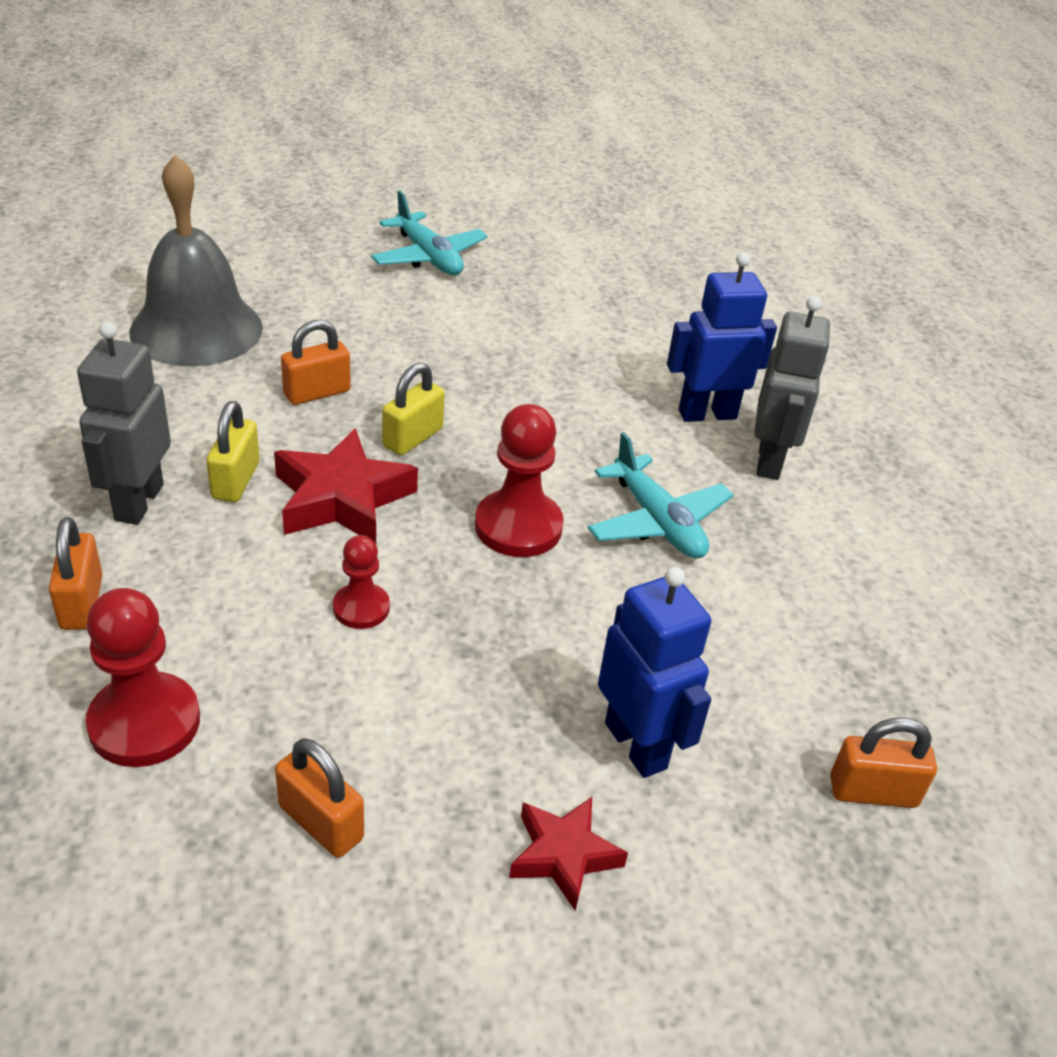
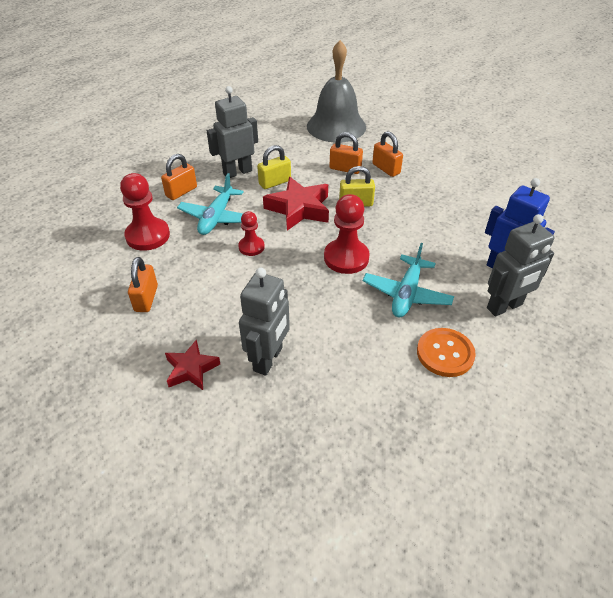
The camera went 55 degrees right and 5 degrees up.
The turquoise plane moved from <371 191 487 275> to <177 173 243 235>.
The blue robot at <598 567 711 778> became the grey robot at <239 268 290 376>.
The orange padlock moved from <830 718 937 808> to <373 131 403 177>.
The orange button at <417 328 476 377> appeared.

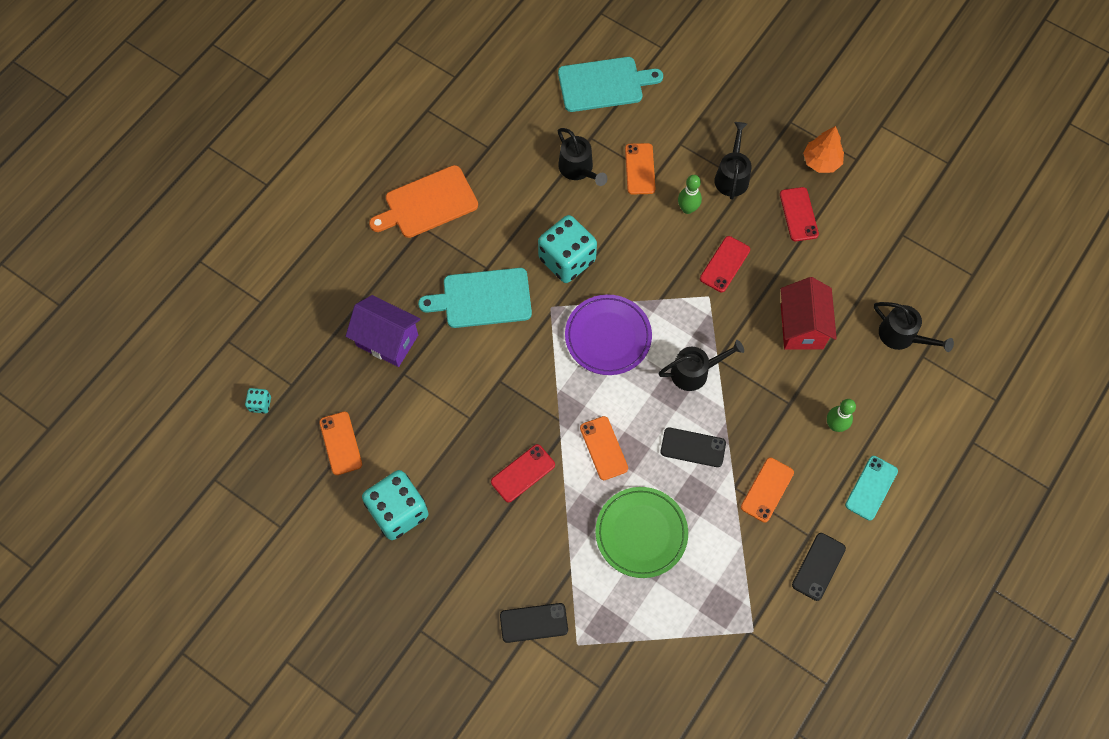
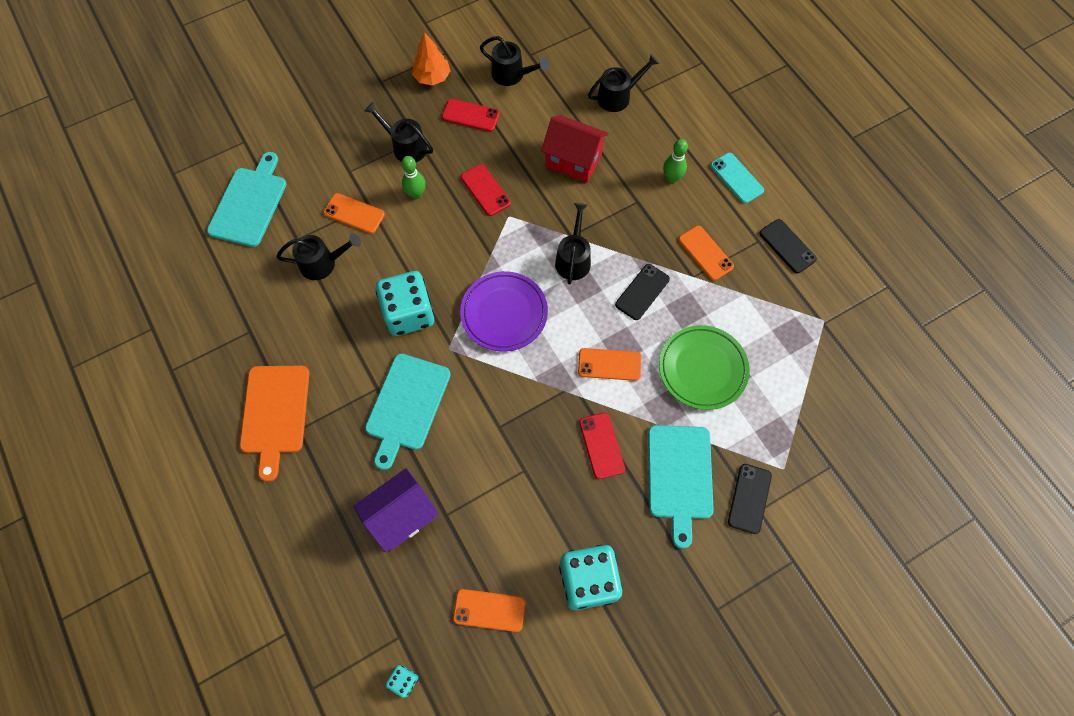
The camera went 65 degrees left and 0 degrees up.
The black watering can at <480 36 549 86> appeared.
The turquoise cutting board at <648 425 714 549> appeared.

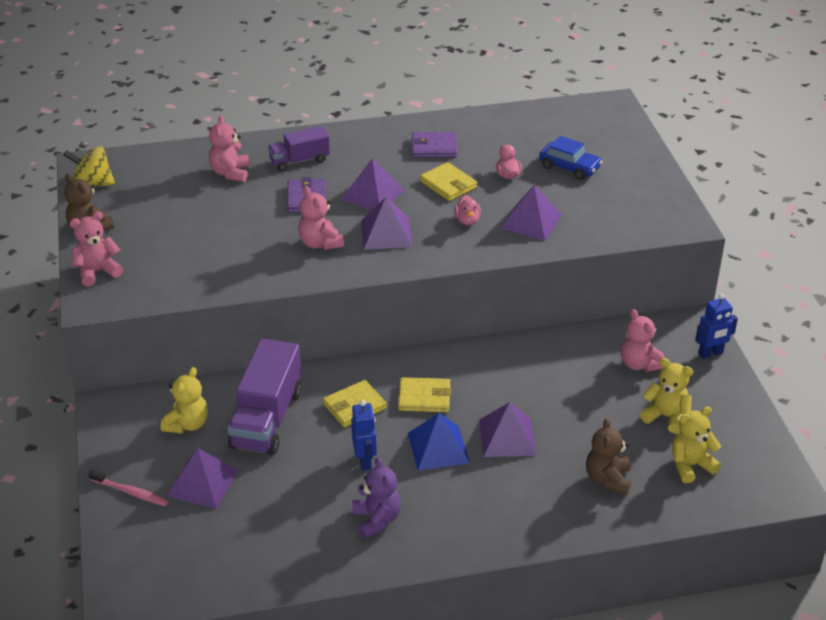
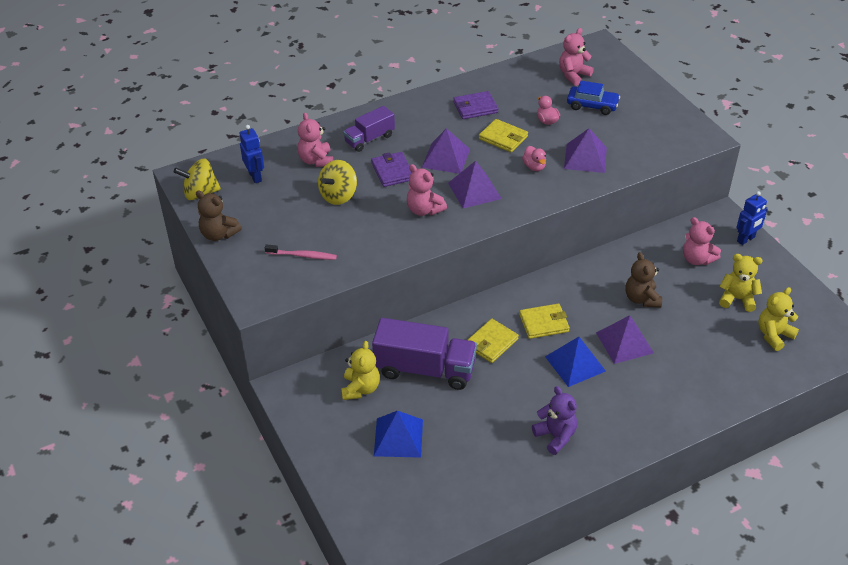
The camera went 15 degrees left and 5 degrees up.
The blue robot moved from <351 400 377 471> to <240 125 264 183>.
The pink toothbrush moved from <88 470 169 506> to <265 244 337 260>.
The yellow spinning top at <318 160 357 205> appeared.
The purple truck at <227 338 302 455> turned 75 degrees counterclockwise.
The purple pyramid at <167 448 238 509> became the blue pyramid at <374 411 423 458>.
The pink teddy bear moved from <70 211 123 287> to <559 28 594 86>.
The brown teddy bear moved from <586 418 631 495> to <625 252 662 307>.

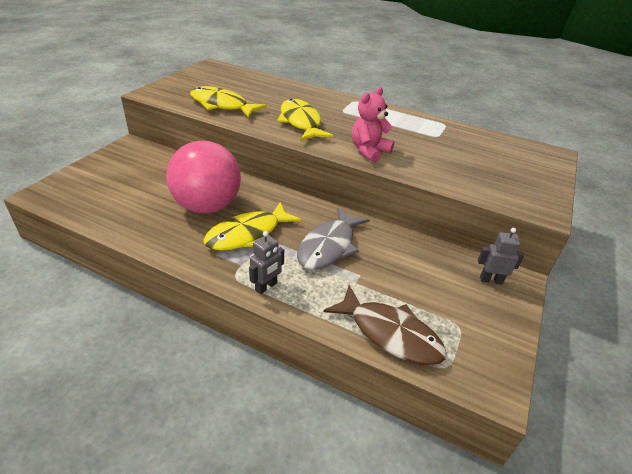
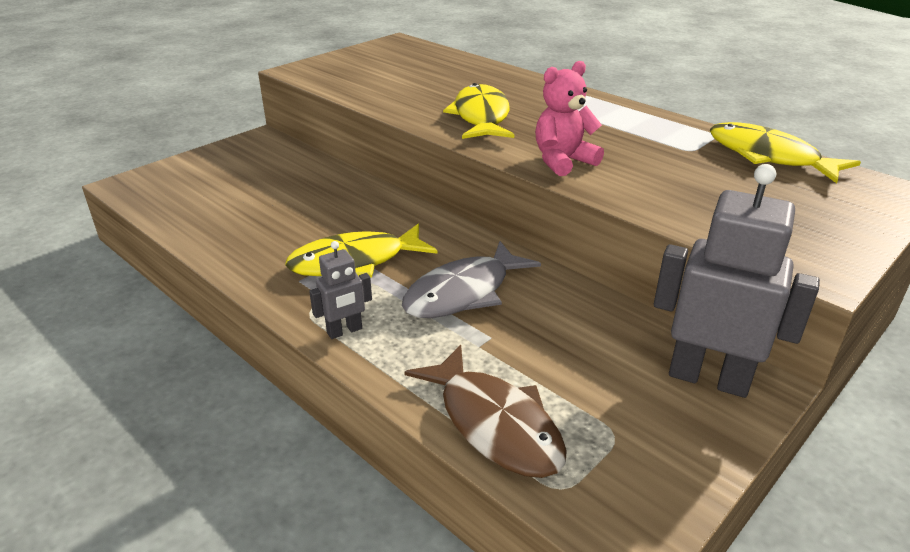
The camera went 20 degrees right and 5 degrees down.
The grey robot at <478 228 524 285> changed to 2.05 times the size.
The yellow fish moved from <190 86 267 118> to <710 122 861 183>.
The pink ball at <166 141 241 214> disappeared.

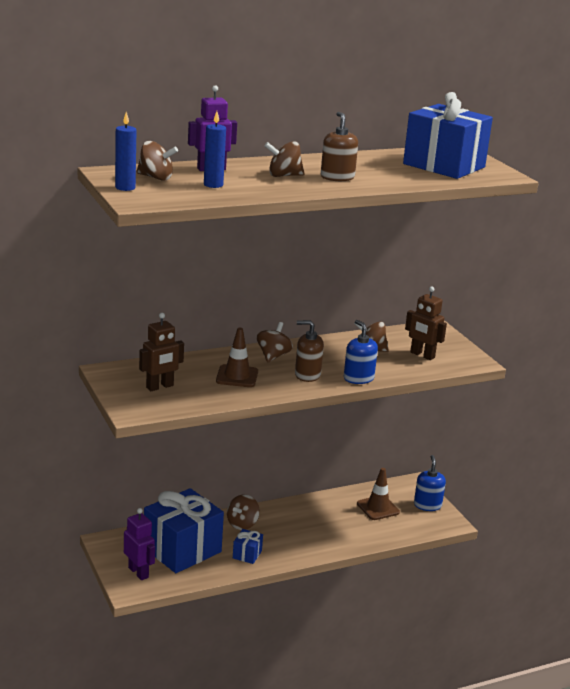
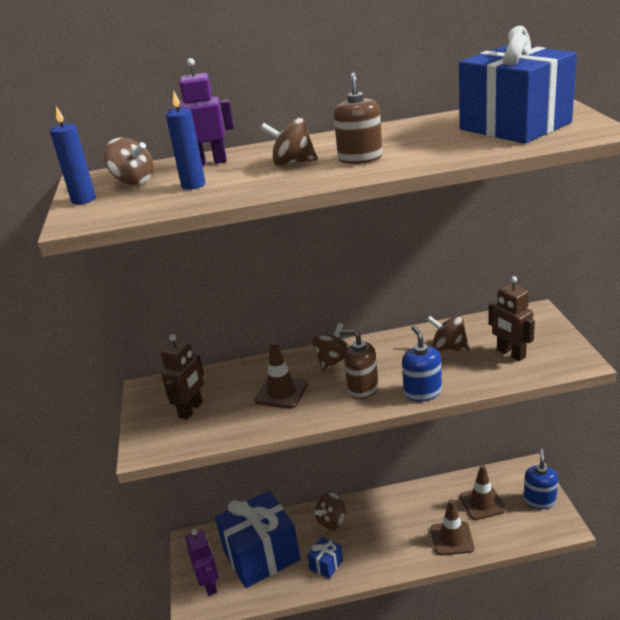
The camera went 20 degrees right and 5 degrees up.
The brown robot at <139 313 184 391> turned 45 degrees counterclockwise.
The brown traffic cone at <431 499 474 555> appeared.

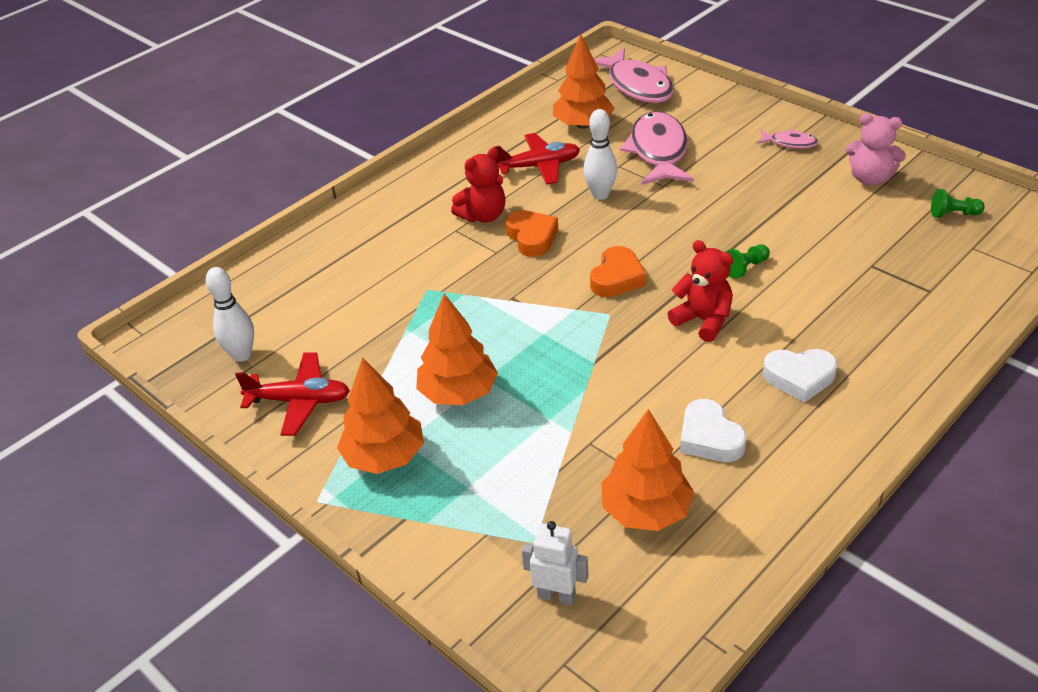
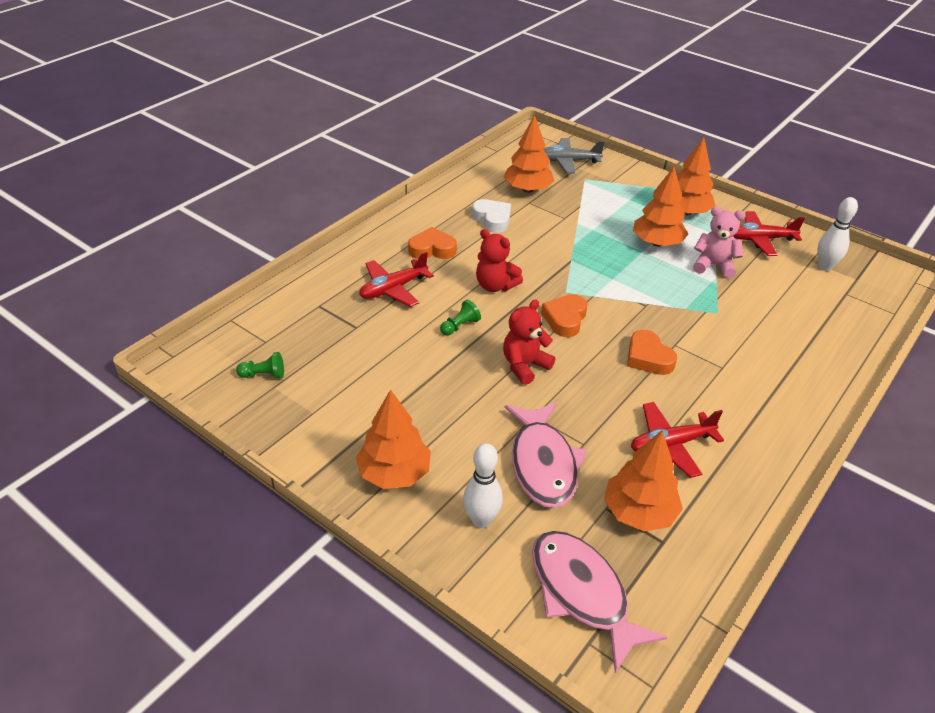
The camera went 170 degrees right and 0 degrees up.
The pink fish at <757 129 818 149> was replaced by the orange tree at <356 389 431 489>.
The red plane at <359 252 434 307> appeared.
The white heart at <763 349 837 403> became the orange heart at <408 227 457 259>.
The white bowling pin moved from <583 109 617 200> to <463 443 503 528>.
The red teddy bear moved from <451 148 506 223> to <503 299 555 385>.
The white robot at <522 521 588 605> was replaced by the grey plane at <543 138 605 174>.
The pink teddy bear moved from <846 113 906 186> to <693 206 745 278>.

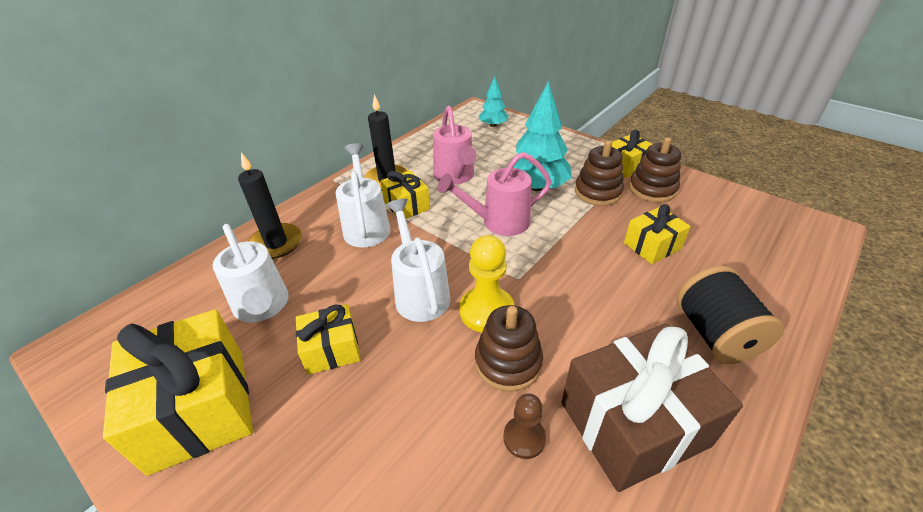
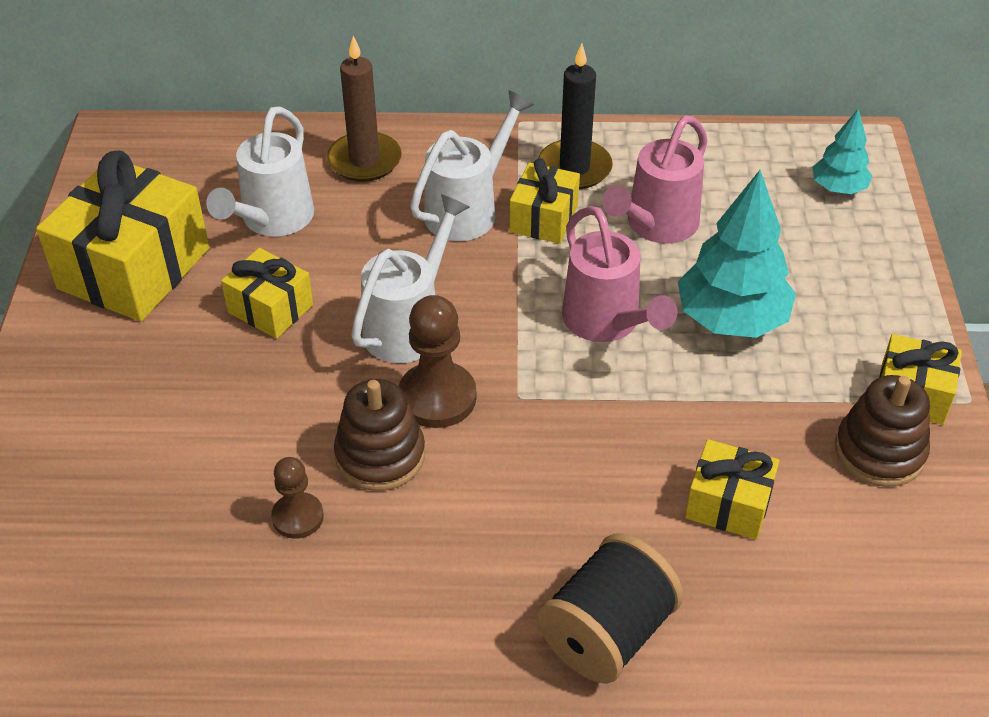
The camera went 50 degrees right and 5 degrees up.
The black candle at <238 152 302 259> became the brown candle at <327 36 402 182>.
The yellow pawn at <459 235 515 333> became the brown pawn at <399 295 477 428>.
The pink watering can at <438 152 552 236> turned 150 degrees counterclockwise.
The brown gift at <562 324 743 492> disappeared.
The brown stacking toy at <575 140 624 206> disappeared.

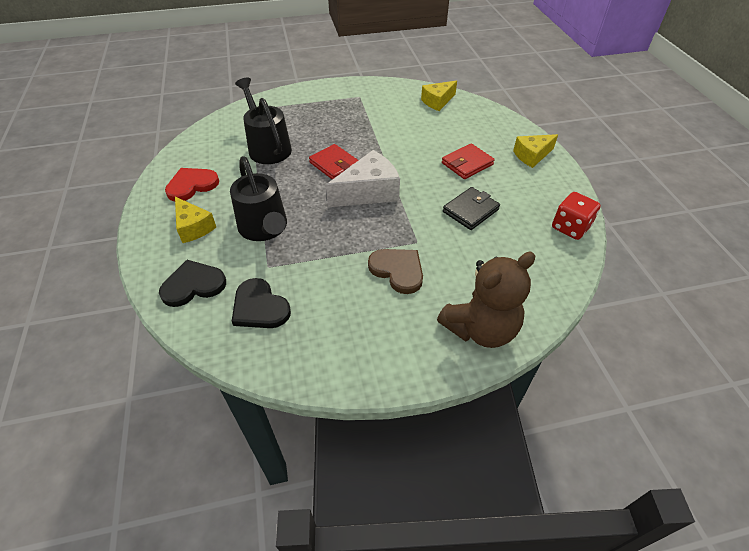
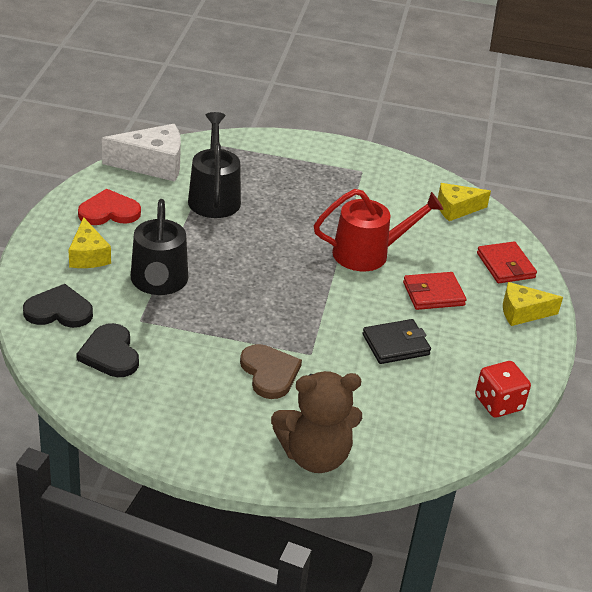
The camera went 20 degrees right and 10 degrees down.
The white cheese moved from <326 150 400 207> to <102 124 181 182>.
The red watering can at <314 189 443 271> appeared.
The red wallet moved from <309 144 358 179> to <477 241 537 283>.

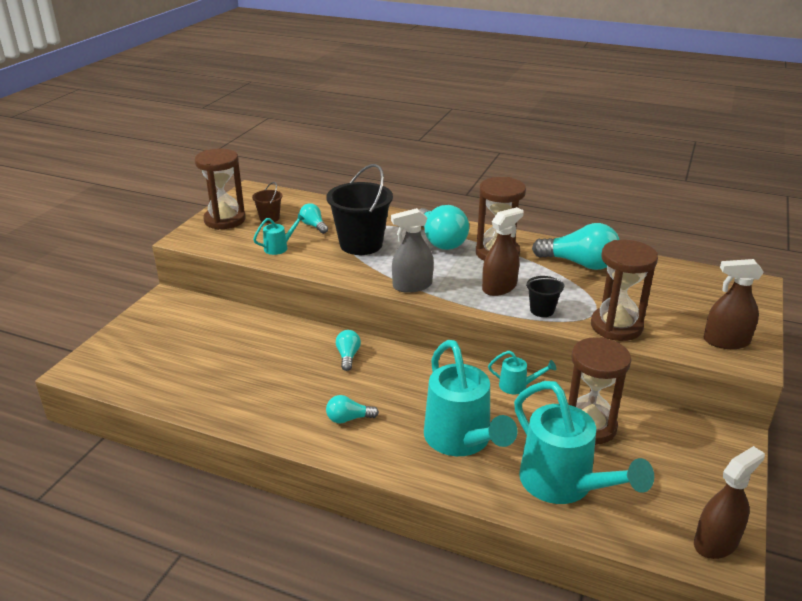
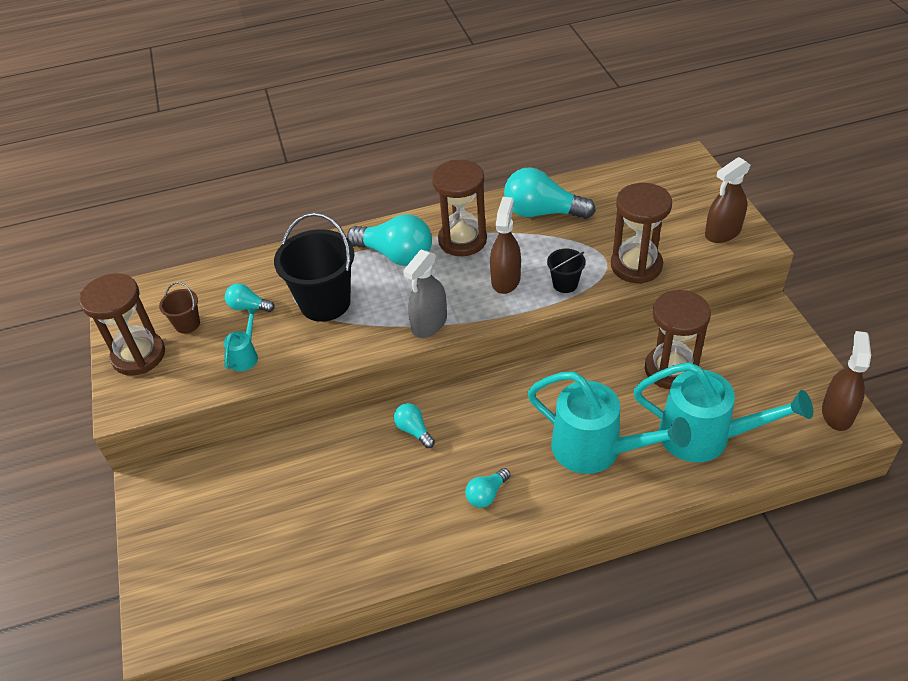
The camera went 35 degrees left and 15 degrees up.
The turquoise light bulb at <532 223 620 270> turned 150 degrees counterclockwise.
The turquoise watering can at <488 351 556 394> disappeared.

